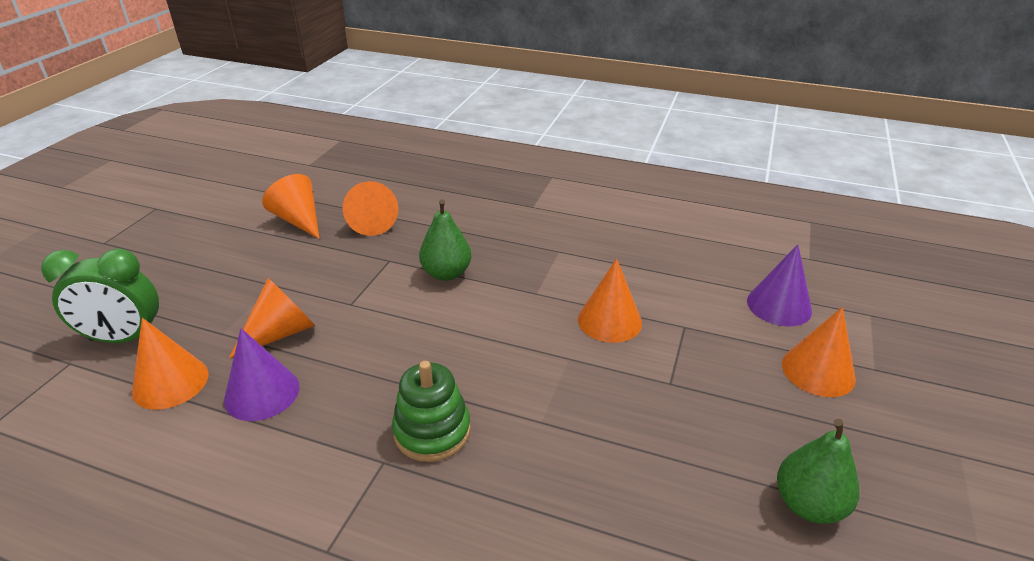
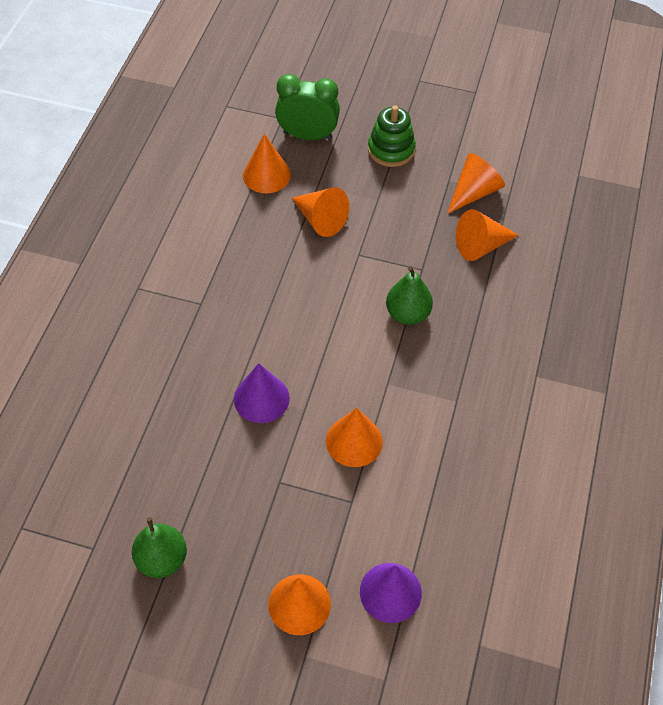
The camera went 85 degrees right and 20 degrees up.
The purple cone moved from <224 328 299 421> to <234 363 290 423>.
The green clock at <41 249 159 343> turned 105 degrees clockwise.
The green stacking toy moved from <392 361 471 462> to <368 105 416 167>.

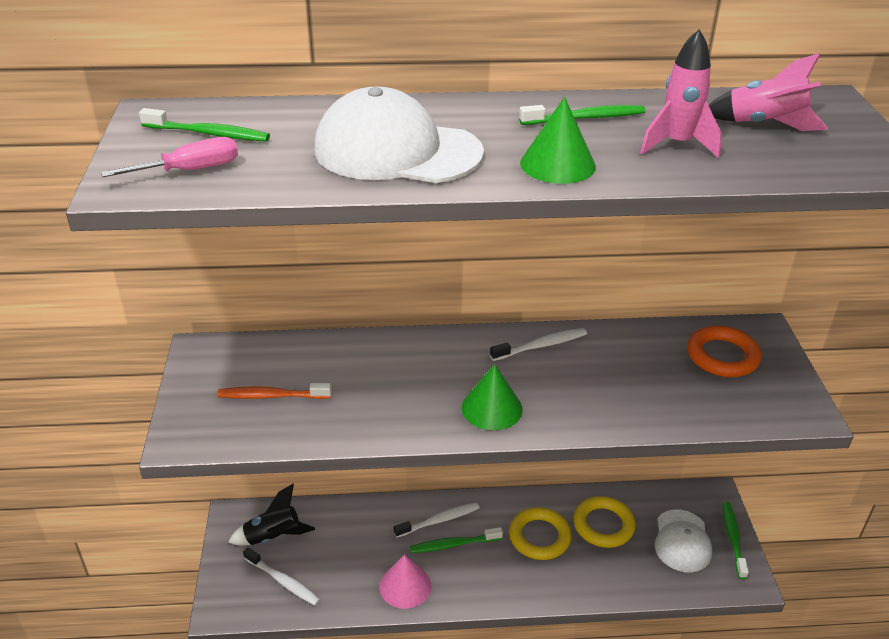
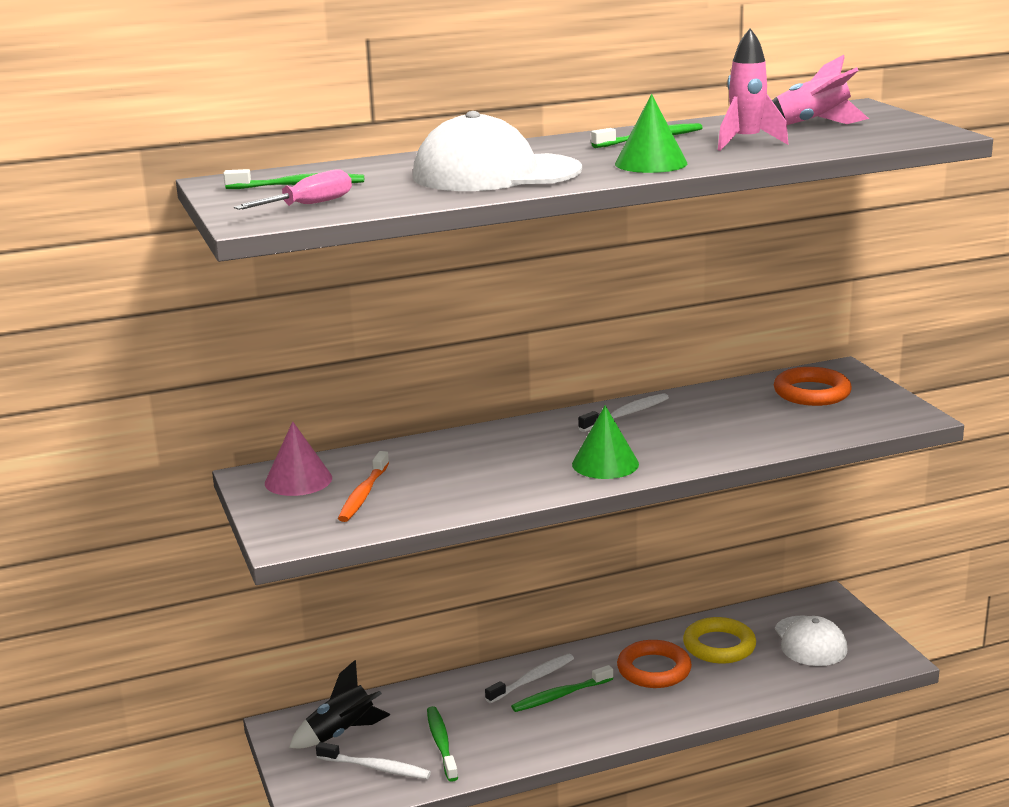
The camera went 15 degrees left and 15 degrees down.
The pink cone moved from <379 555 431 609> to <265 421 332 496>.
The orange toothbrush at <217 383 332 399> turned 60 degrees counterclockwise.
The green toothbrush moved from <722 502 749 579> to <427 706 458 782>.
The yellow ring at <509 507 572 560> became the orange ring at <617 640 692 688>.

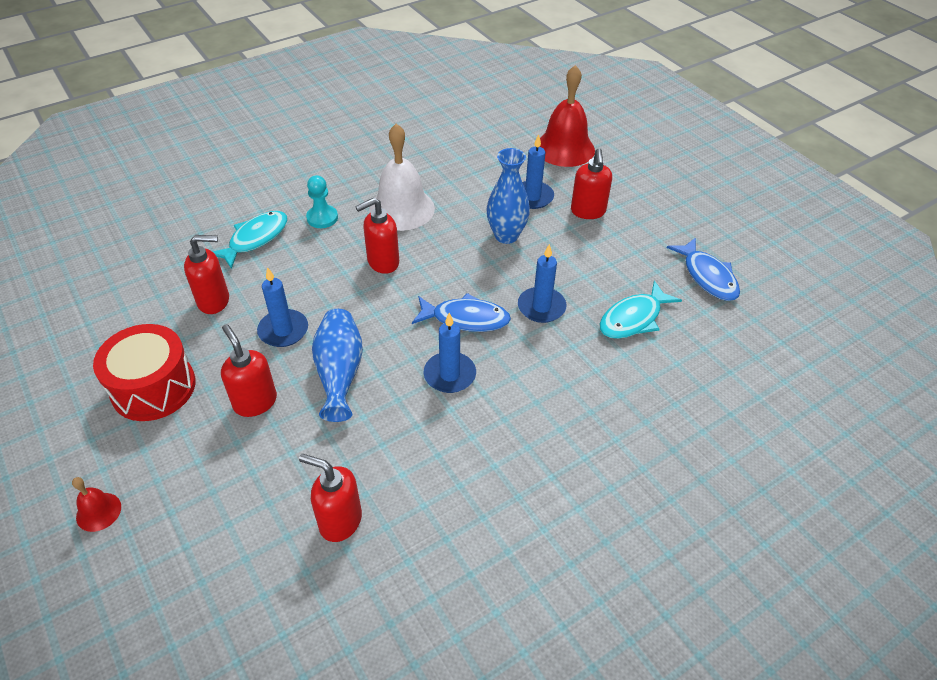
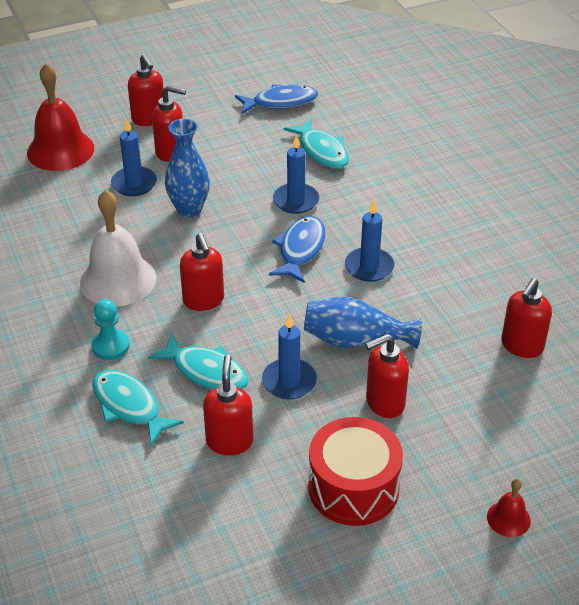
The camera went 80 degrees left and 5 degrees down.
The red soap dispenser at <128 54 164 126> appeared.
The turquoise fish at <148 333 249 390> appeared.

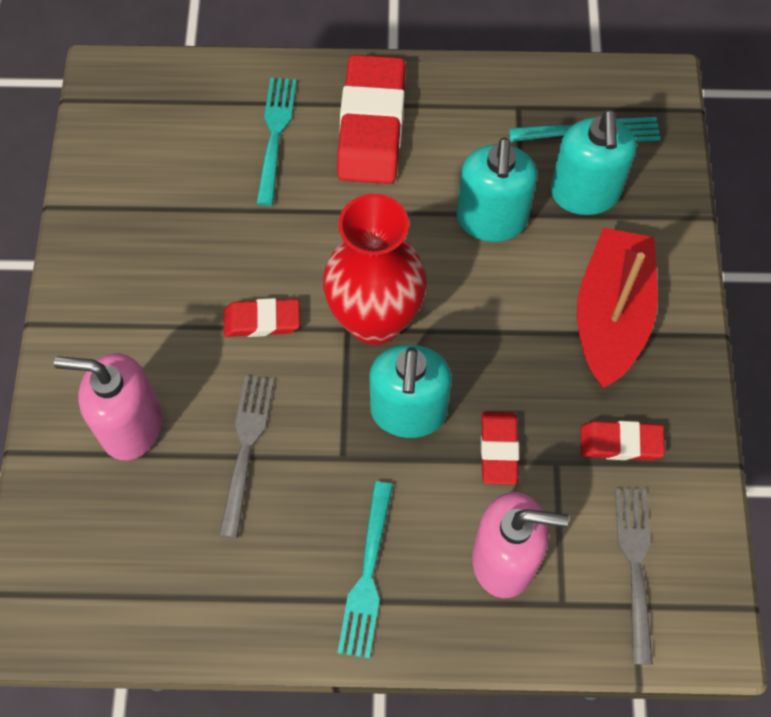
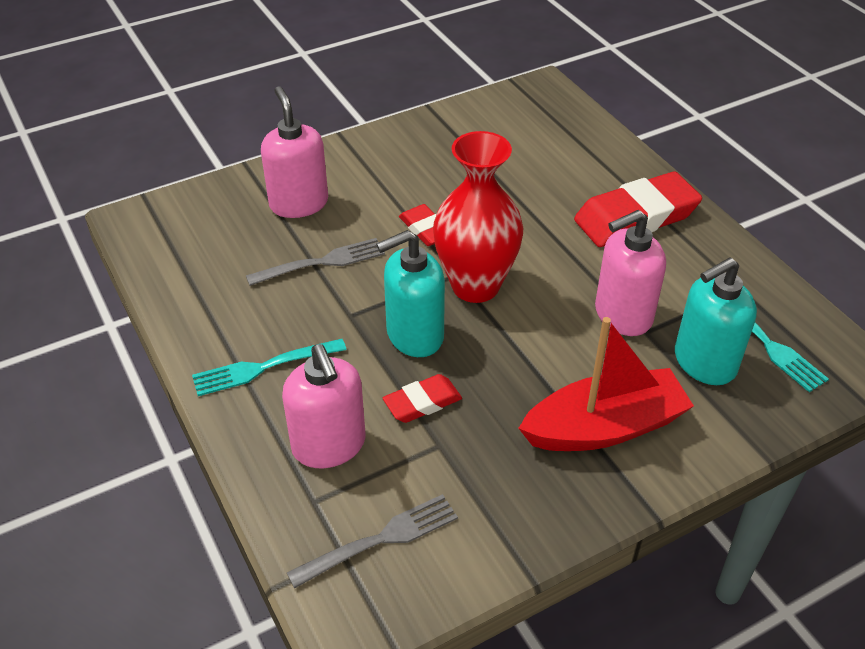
The camera went 60 degrees right and 20 degrees down.
The turquoise soap dispenser at <457 137 537 242> became the pink soap dispenser at <595 210 666 336>.
The turquoise fork at <256 78 296 206> disappeared.
The red eraser at <581 421 665 460> disappeared.

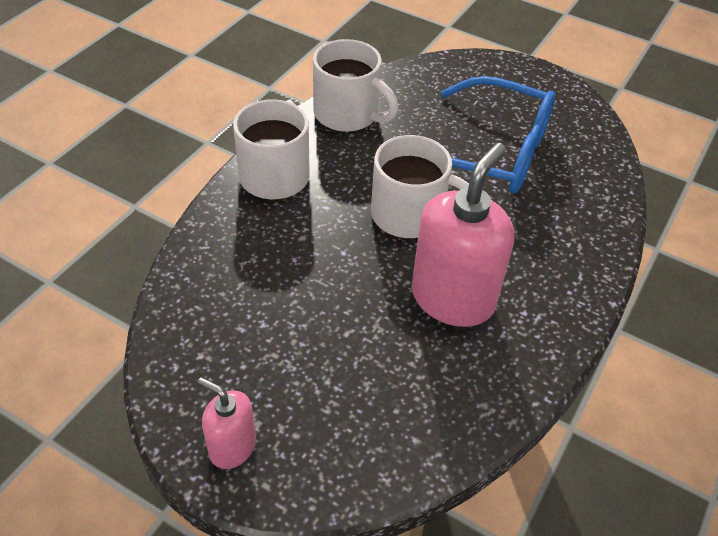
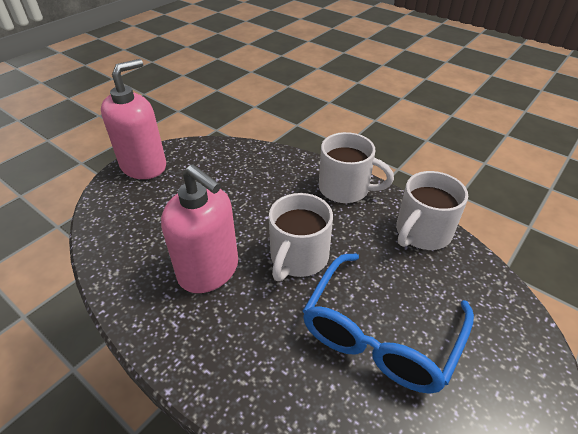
The camera went 100 degrees right and 5 degrees down.
The pink soap dispenser at <198 378 256 469> changed to 1.91 times the size.

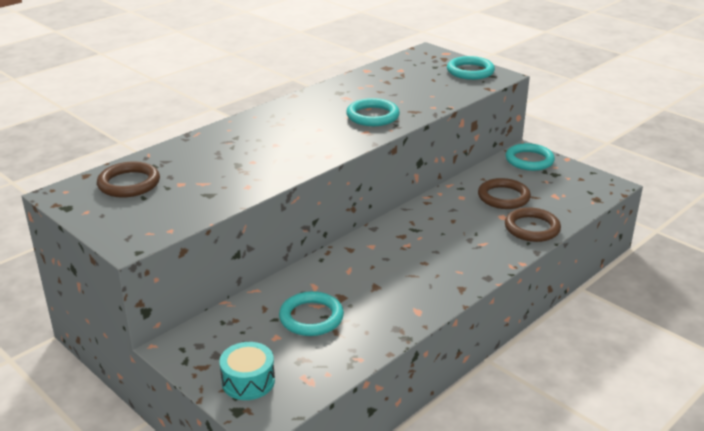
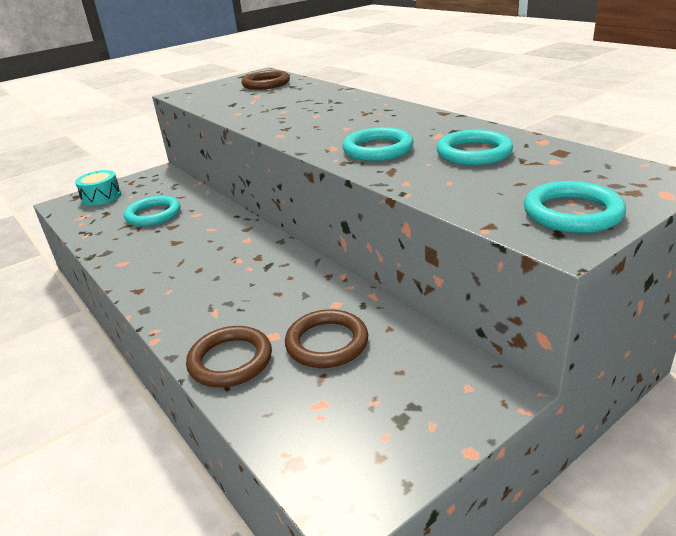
The camera went 100 degrees right and 0 degrees up.
The turquoise ring moved from <506 143 555 171> to <436 130 513 165>.

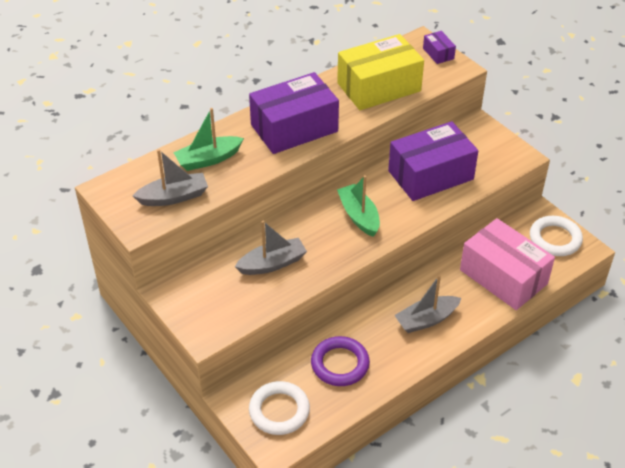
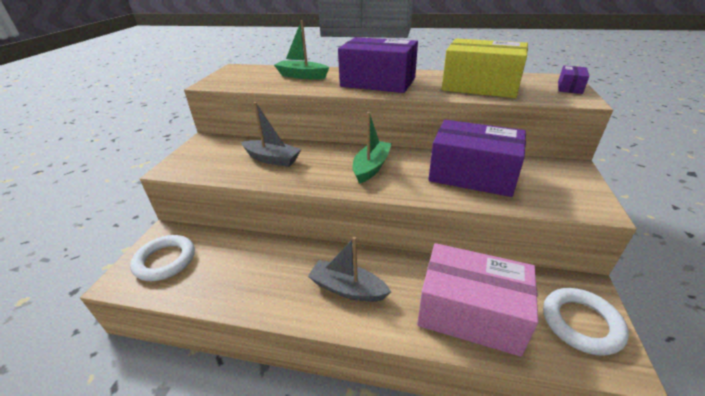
The camera went 50 degrees right and 10 degrees down.
The pink box at <460 218 555 310> turned 75 degrees counterclockwise.
The grey boat at <132 149 208 206> disappeared.
The purple ring at <311 336 370 386> disappeared.

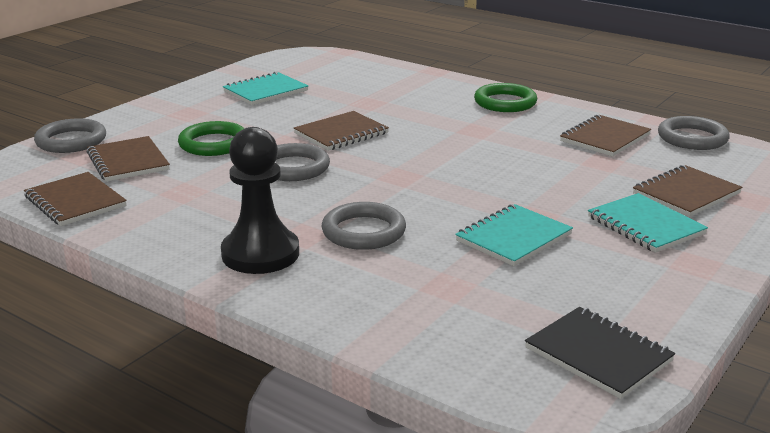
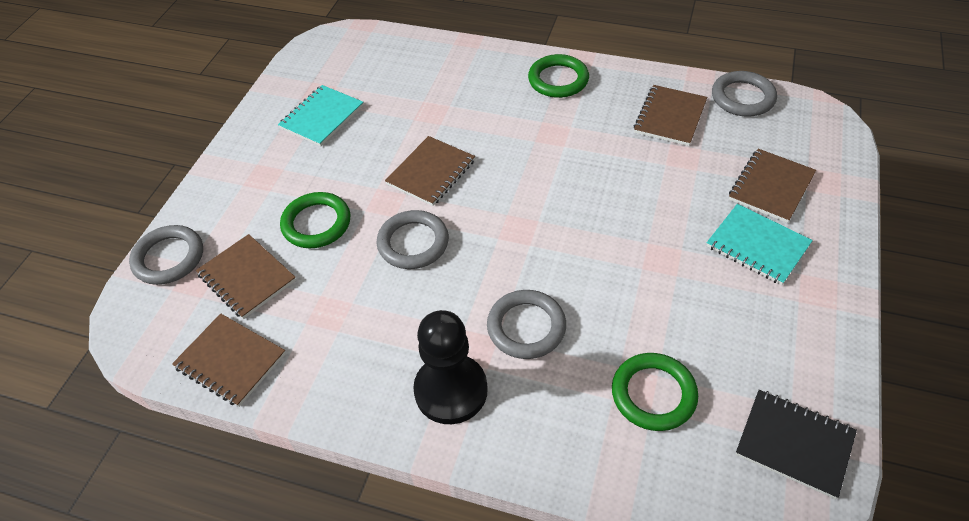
The camera went 15 degrees left and 25 degrees up.
The green ring at <612 353 698 431> appeared.
The turquoise notebook at <455 204 573 266> disappeared.

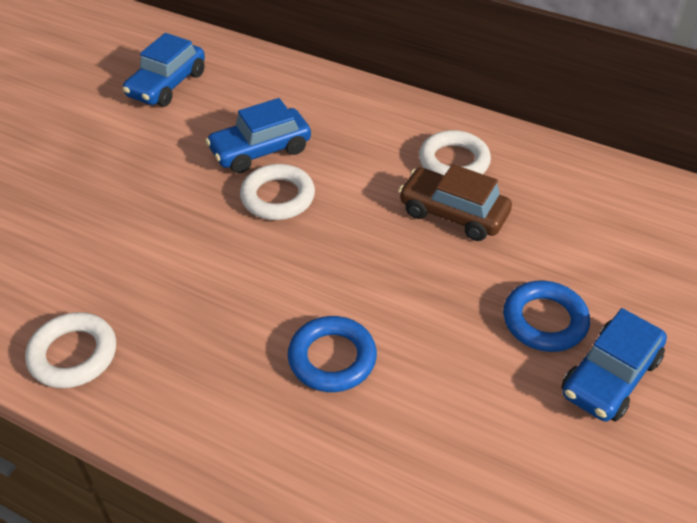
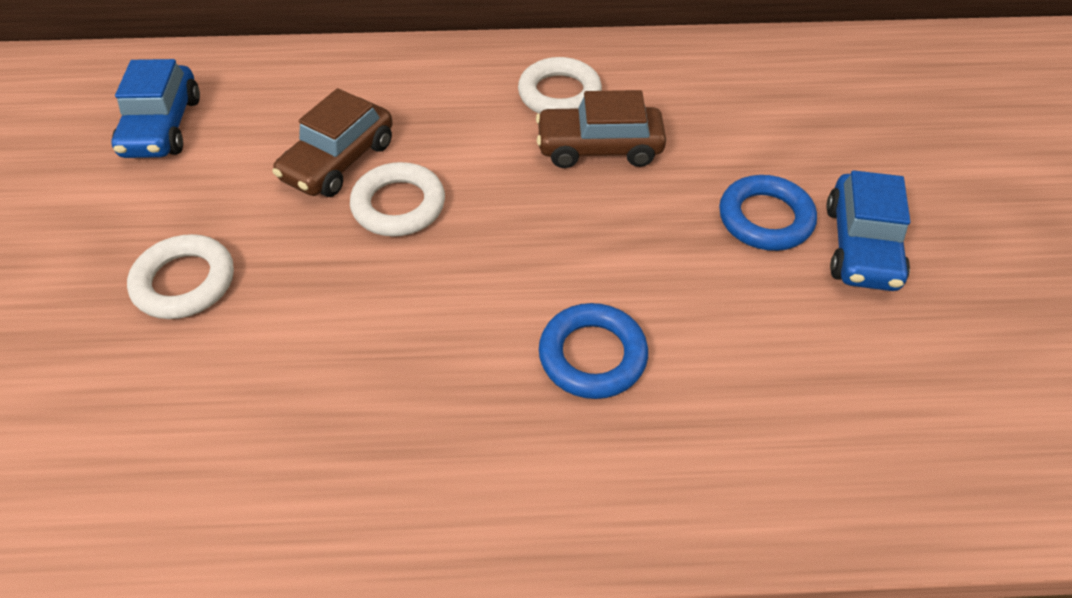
The camera went 30 degrees left and 5 degrees up.
The white ring moved from <25 312 116 388> to <127 234 234 319>.
The blue car at <206 98 311 173> became the brown car at <272 88 393 197>.

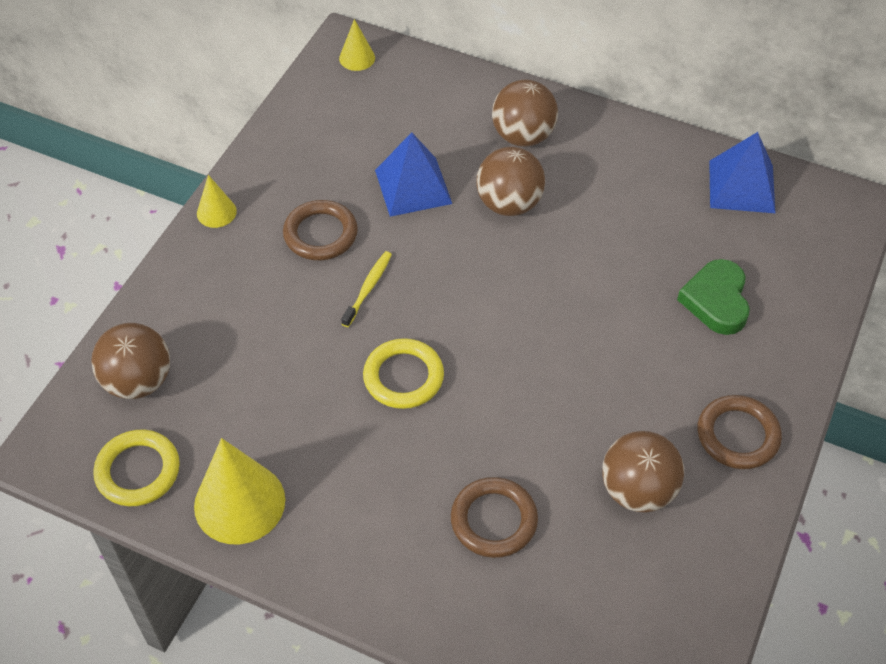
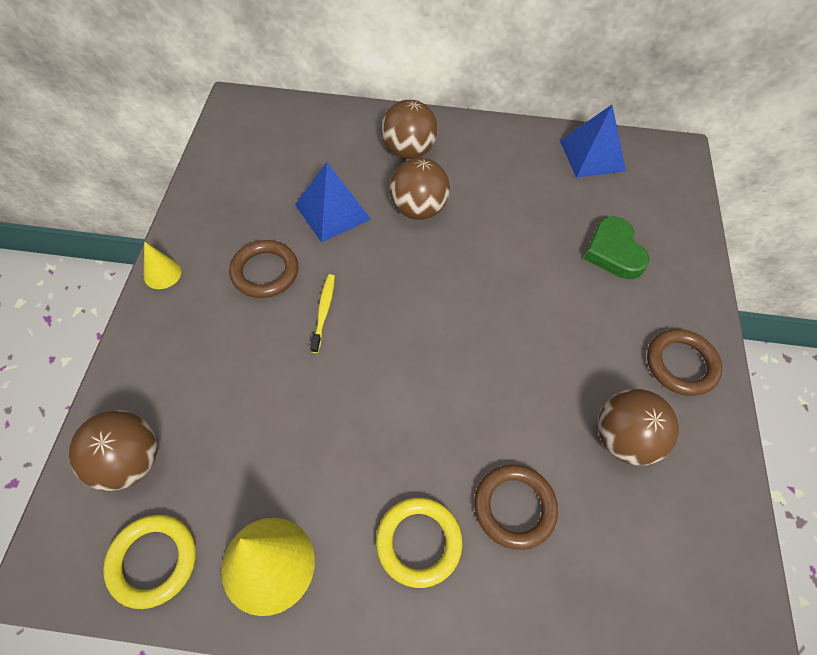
The camera went 20 degrees left and 5 degrees up.
The yellow ring moved from <363 338 444 409> to <376 498 463 588>.
The yellow cone at <339 19 375 71> disappeared.

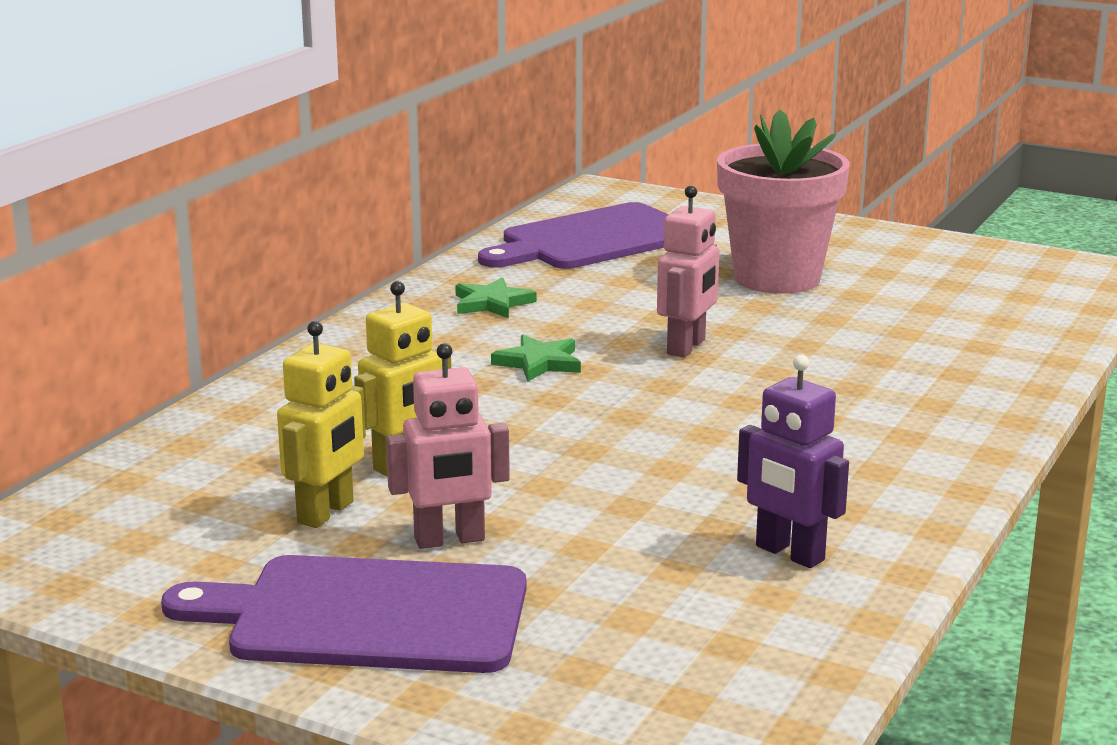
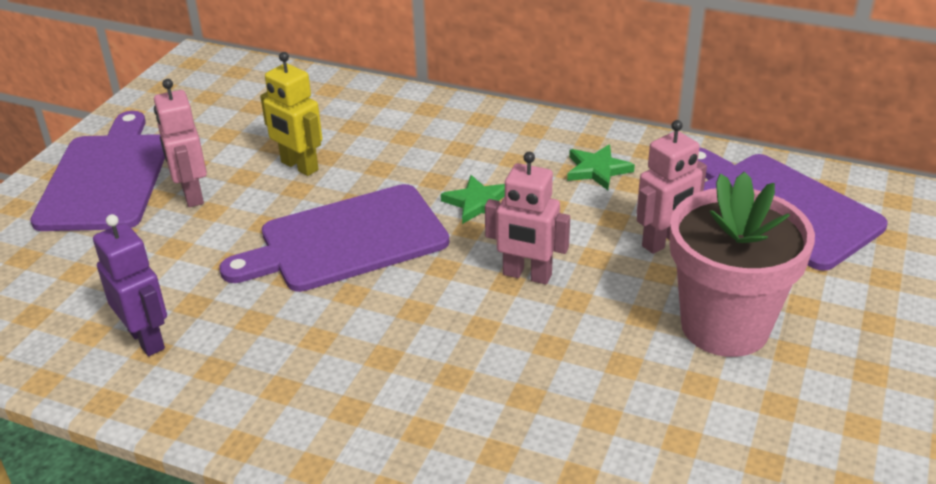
The camera went 85 degrees right and 15 degrees up.
The purple robot at <737 355 849 568> turned 105 degrees clockwise.
The purple cutting board at <219 184 449 292> appeared.
The pink robot at <637 120 707 254> appeared.
The yellow robot at <277 321 366 528> disappeared.

